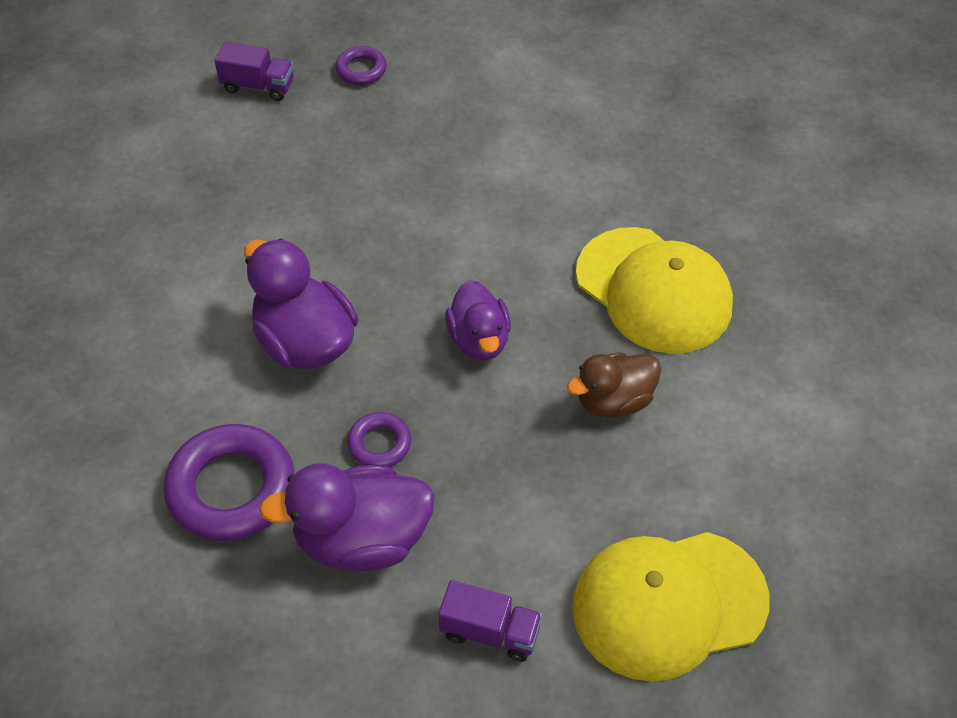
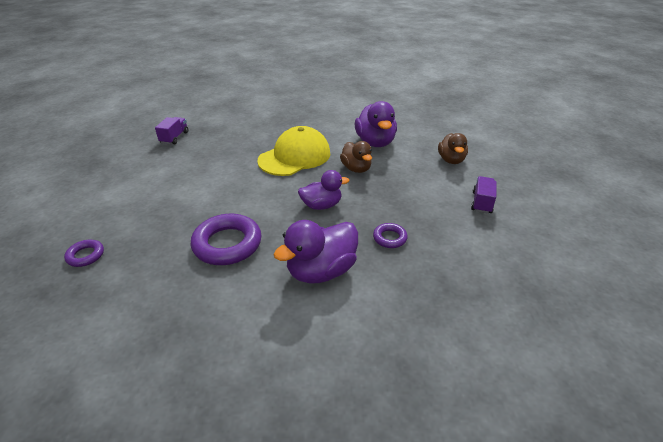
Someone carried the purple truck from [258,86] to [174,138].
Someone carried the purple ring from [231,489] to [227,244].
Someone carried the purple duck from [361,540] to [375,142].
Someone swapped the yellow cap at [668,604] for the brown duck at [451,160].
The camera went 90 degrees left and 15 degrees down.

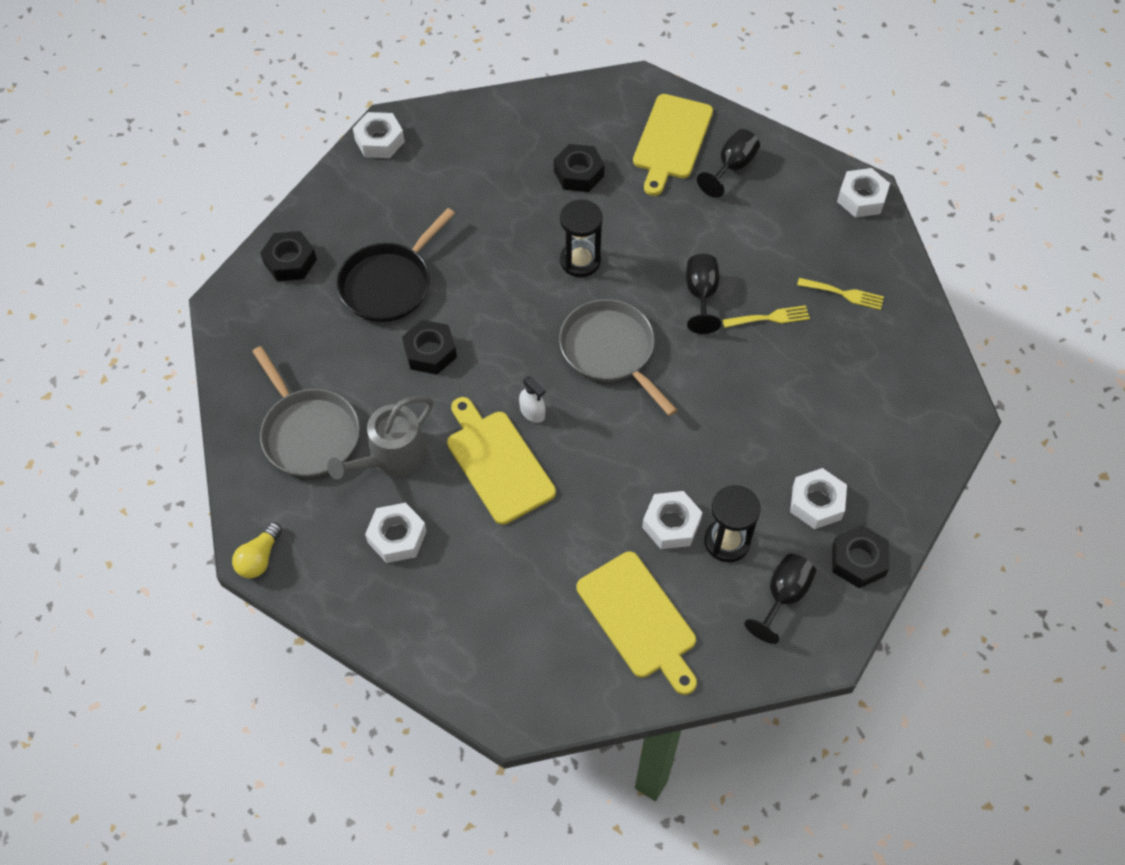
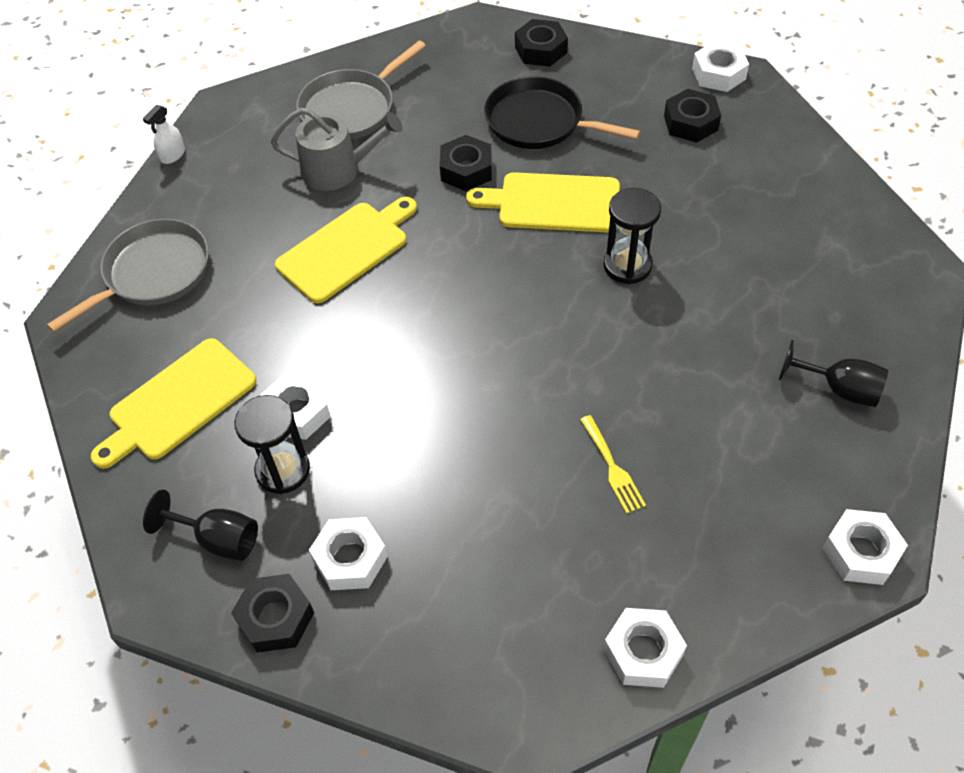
Someone carried the grey pan from [610,351] to [153,273].
Someone carried the white spray bottle from [532,412] to [172,155].
Someone rotated the grey watering can at [391,456] by 150 degrees clockwise.
Someone carried the yellow cutting board from [671,140] to [553,203].
Someone carried the white nut from [397,537] to [643,652].
Someone carried the black nut from [578,173] to [690,122].
Someone took away the yellow light bulb at [259,558].
Someone took away the black goblet at [701,295].
Someone took away the yellow fork at [844,294].
The camera went 80 degrees right and 5 degrees down.

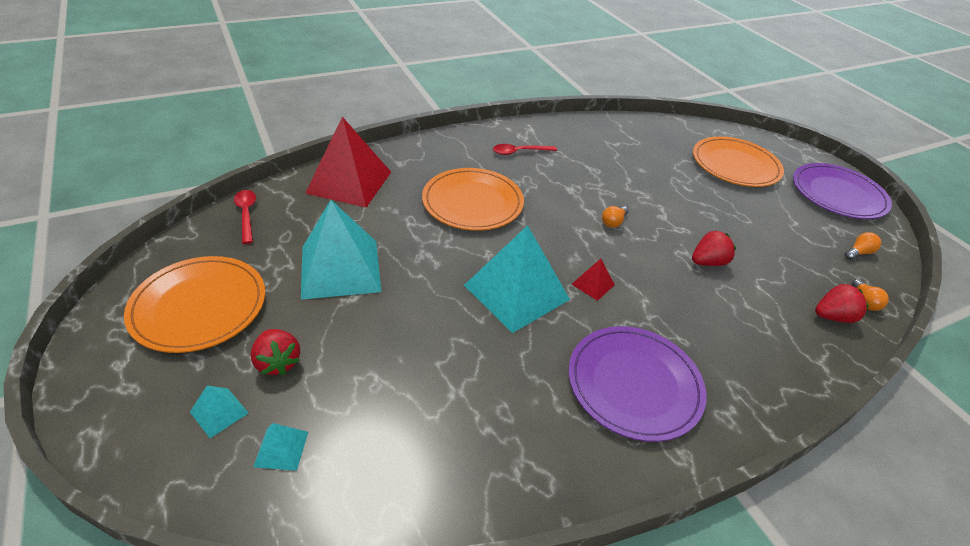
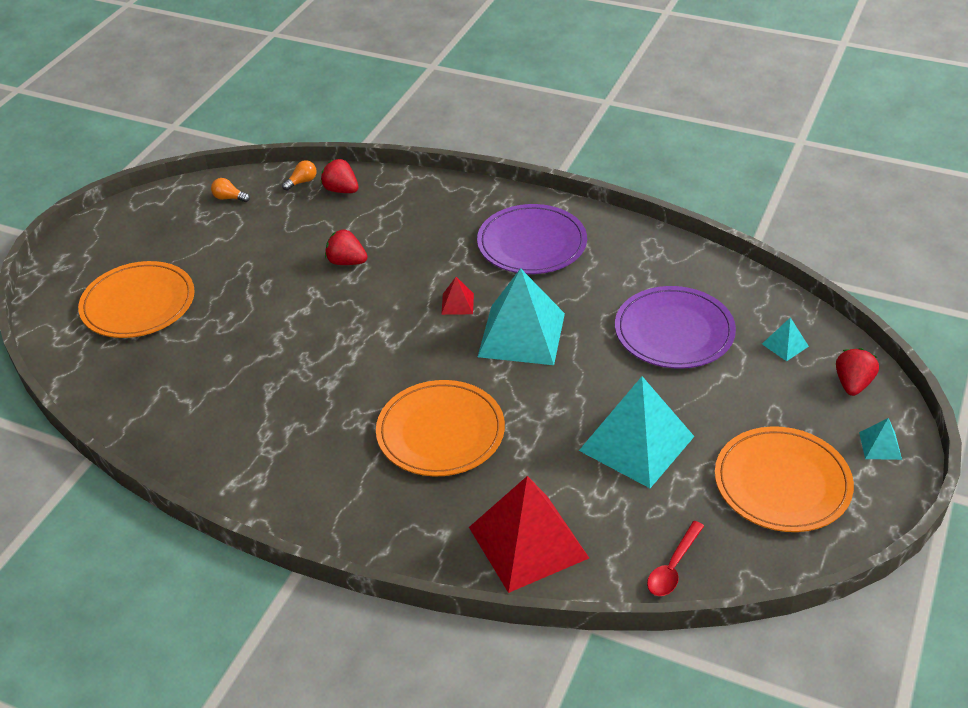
Someone carried the purple plate from [838,194] to [674,331].
Someone carried the red strawberry from [278,362] to [852,384].
Someone carried the turquoise pyramid from [219,412] to [880,445].
Someone took away the red spoon at [519,152].
Someone took away the orange light bulb at [613,222].
The camera went 125 degrees left and 0 degrees up.

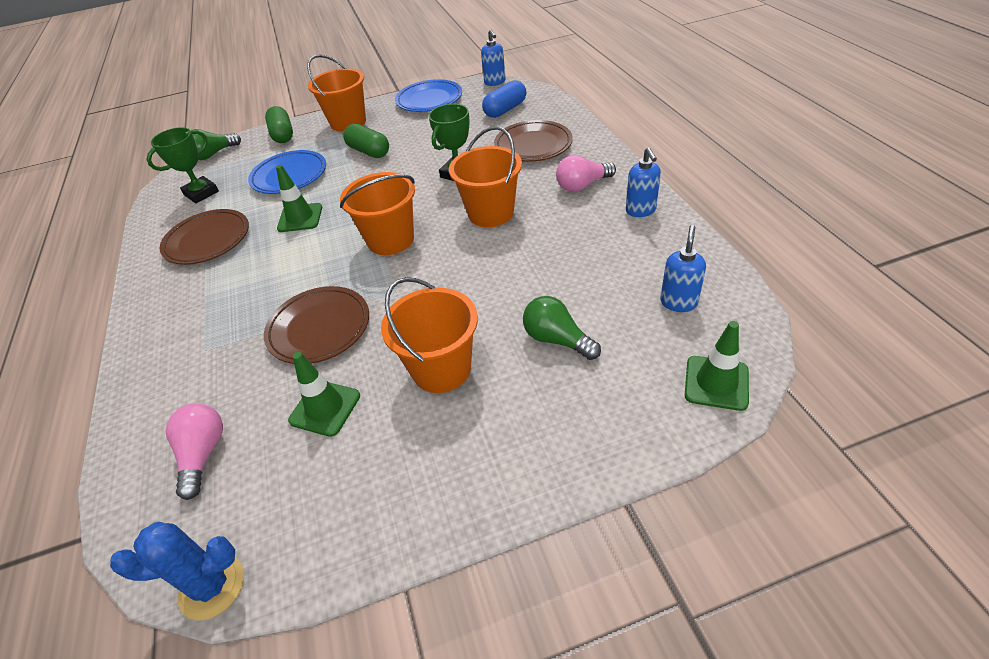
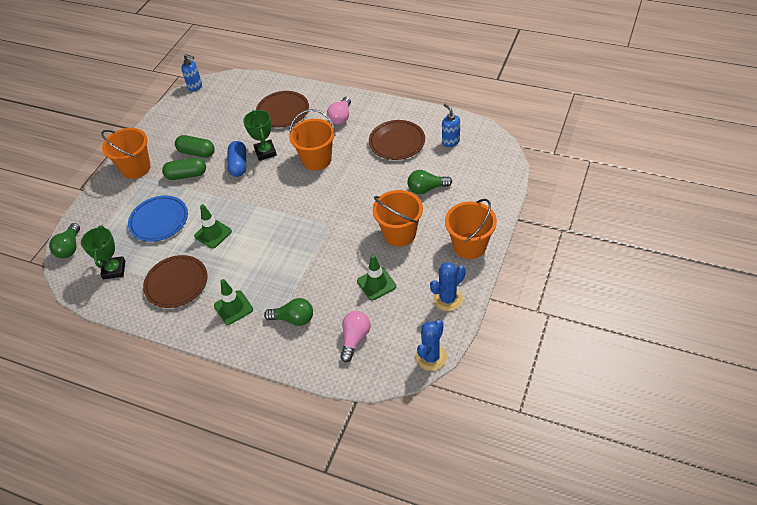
Someone carried the green capsule from [283,135] to [197,152].
Someone carried the green traffic cone from [716,383] to [233,307].
Someone carried the blue capsule from [505,110] to [238,165].
Someone put down the green light bulb at [294,319].
Someone rotated the pink light bulb at [203,454] by 75 degrees clockwise.
Someone carried the brown plate from [319,328] to [397,142].
Someone put down the blue cactus at [448,299].
Someone carried the orange bucket from [390,240] to [469,246].
Someone took away the blue plate at [429,100].
Someone took away the blue soap dispenser at [640,211].
The camera went 50 degrees left and 5 degrees up.

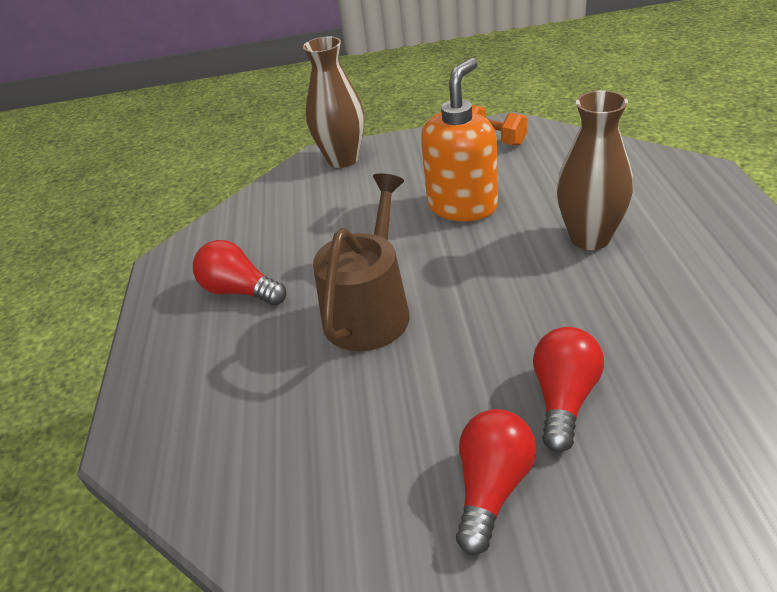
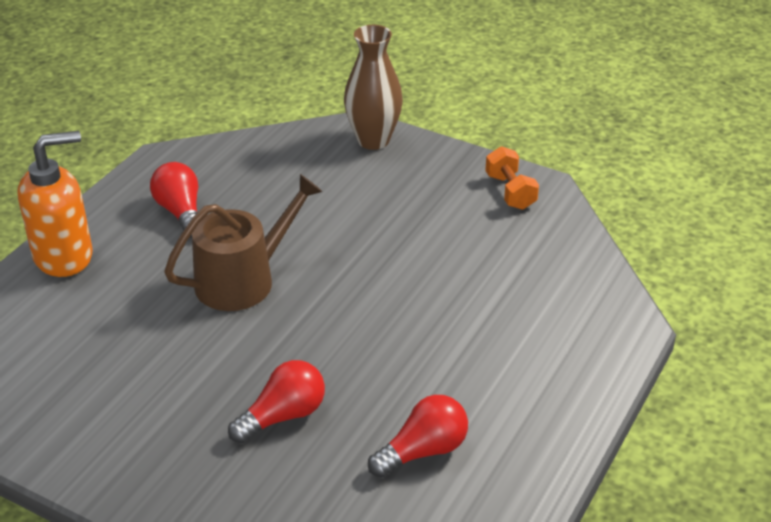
Someone carried the orange soap dispenser from [462,206] to [64,256].
Someone carried the red light bulb from [492,488] to [423,451].
Someone took away the brown vase at [590,238].
The camera went 30 degrees right and 0 degrees up.

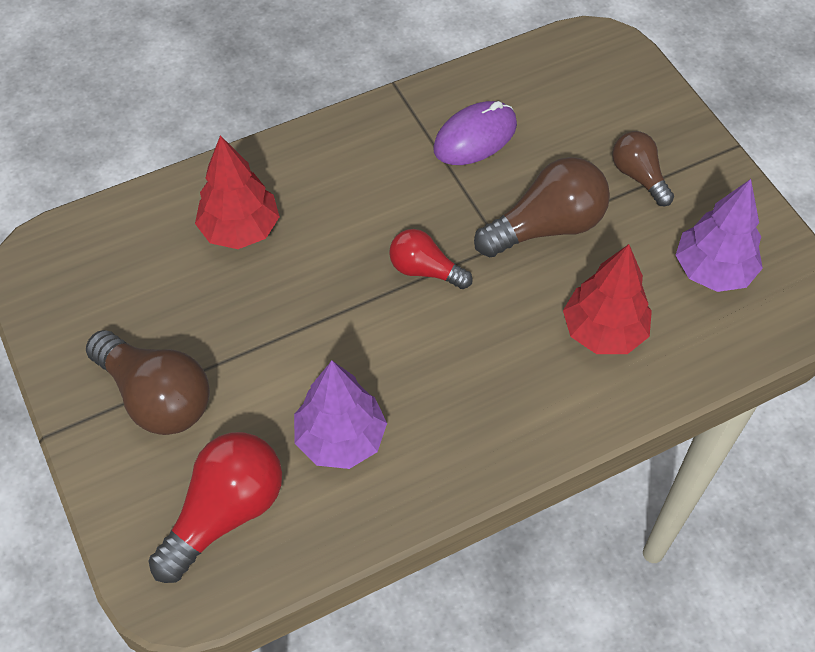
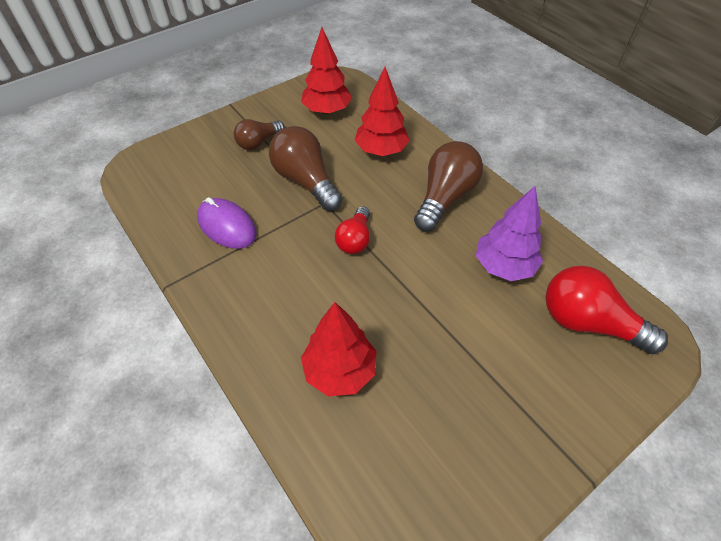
Someone repainted the purple tree at [712,271], which became the red tree at [327,111].
Someone carried the brown light bulb from [156,397] to [445,198].
The camera went 100 degrees left and 5 degrees down.

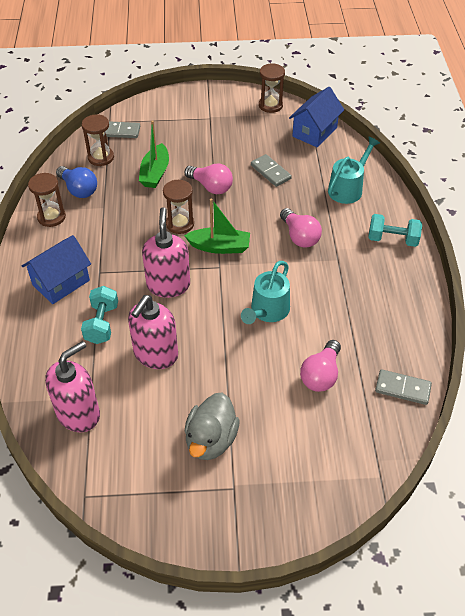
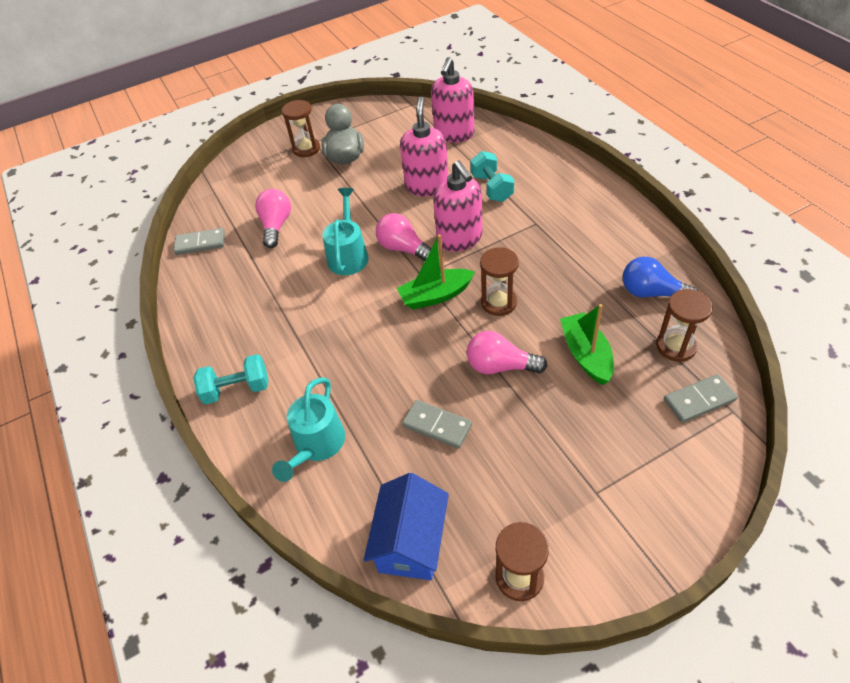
Someone carried the brown hourglass from [51,217] to [306,149].
Someone carried the pink light bulb from [299,236] to [403,249].
Someone took away the blue house at [61,282].
The camera went 160 degrees right and 0 degrees up.

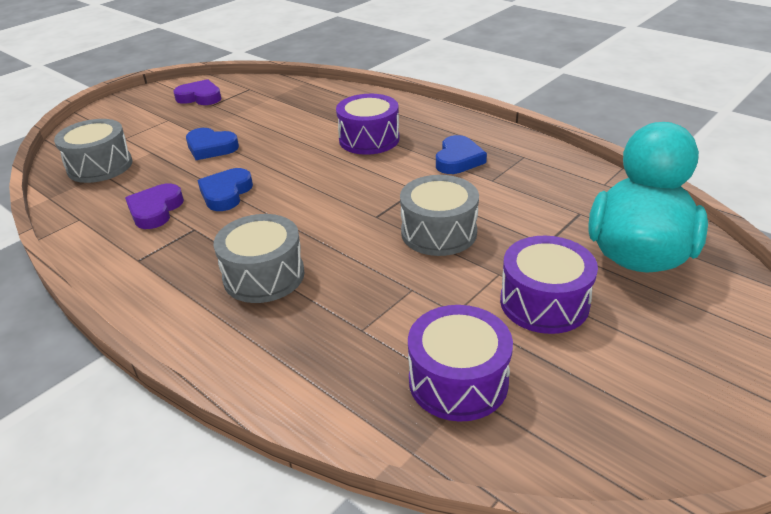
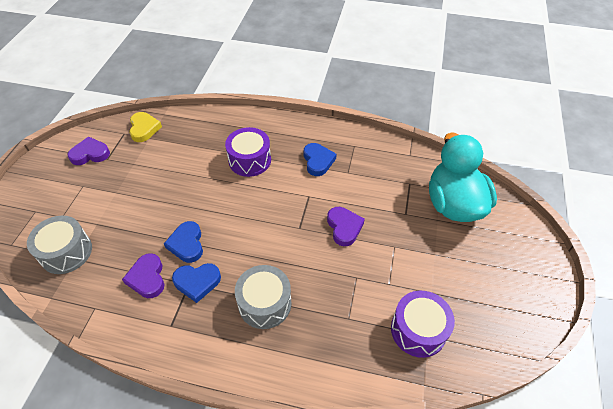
Someone put down the yellow heart at [144,129].
Someone carried the blue heart from [211,147] to [197,282].
Someone swapped the grey drum at [439,232] for the purple heart at [344,227].
Someone took away the purple drum at [544,302].
The camera went 30 degrees left and 15 degrees up.

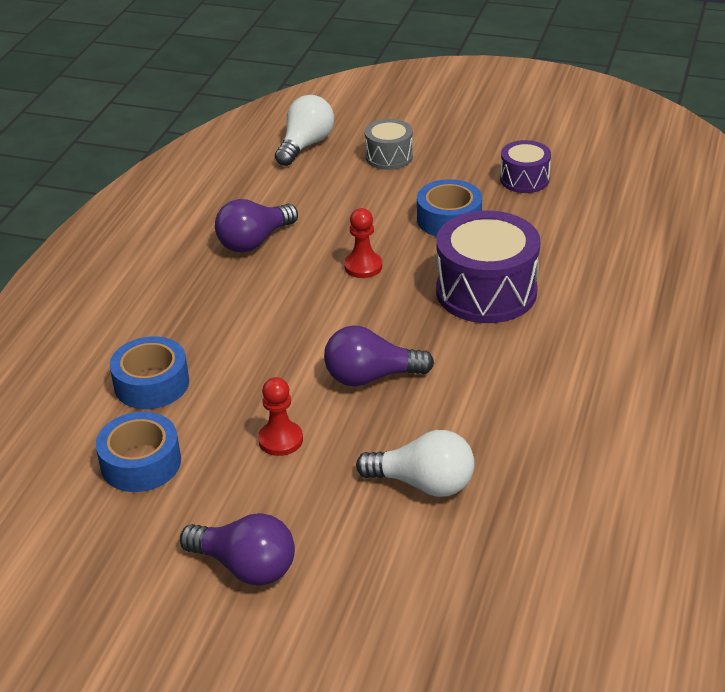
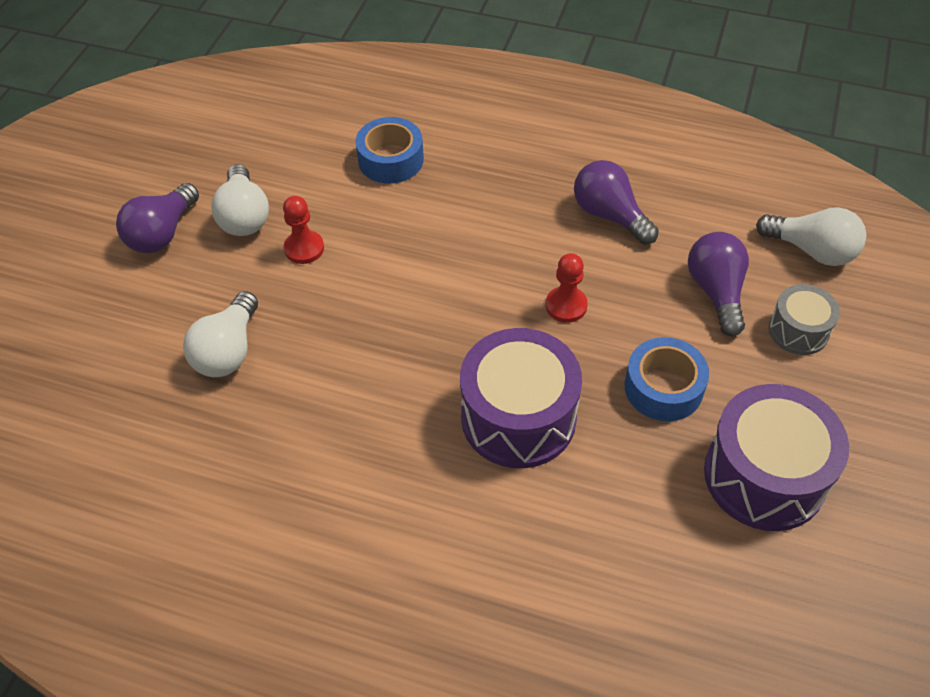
Someone put down the white light bulb at [244,216].
Someone carried the purple light bulb from [371,377] to [716,292].
Someone scaled the purple drum at [524,179] by 1.84.
Someone took away the blue tape at [141,463].
The camera went 90 degrees right and 15 degrees up.

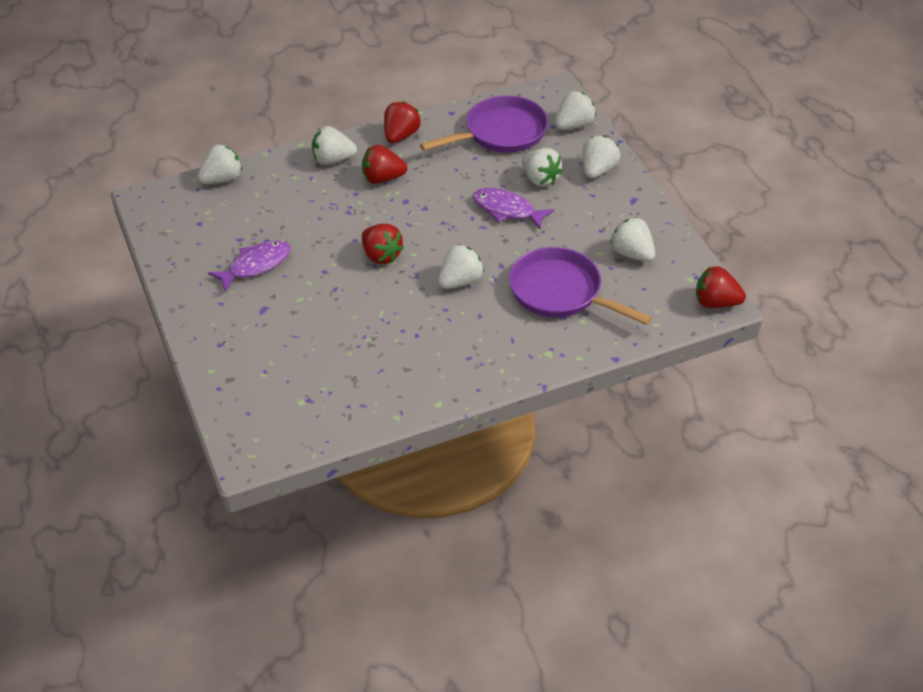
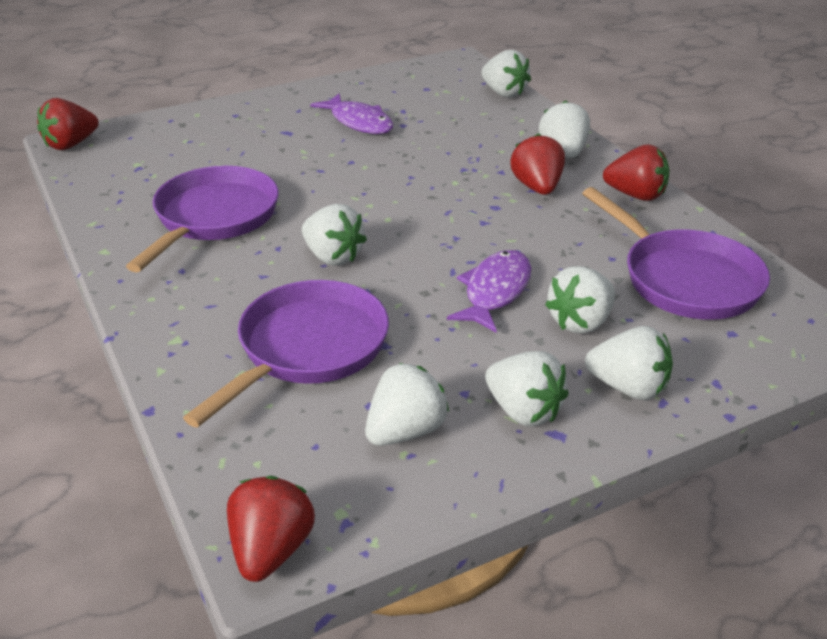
Someone carried the red strawberry from [381,255] to [71,144].
Someone put down the purple pan at [213,218].
Someone carried the white strawberry from [574,125] to [523,411].
The camera went 85 degrees right and 10 degrees down.

